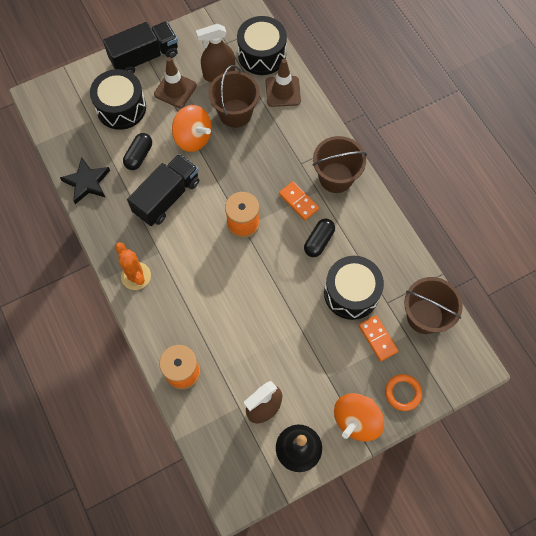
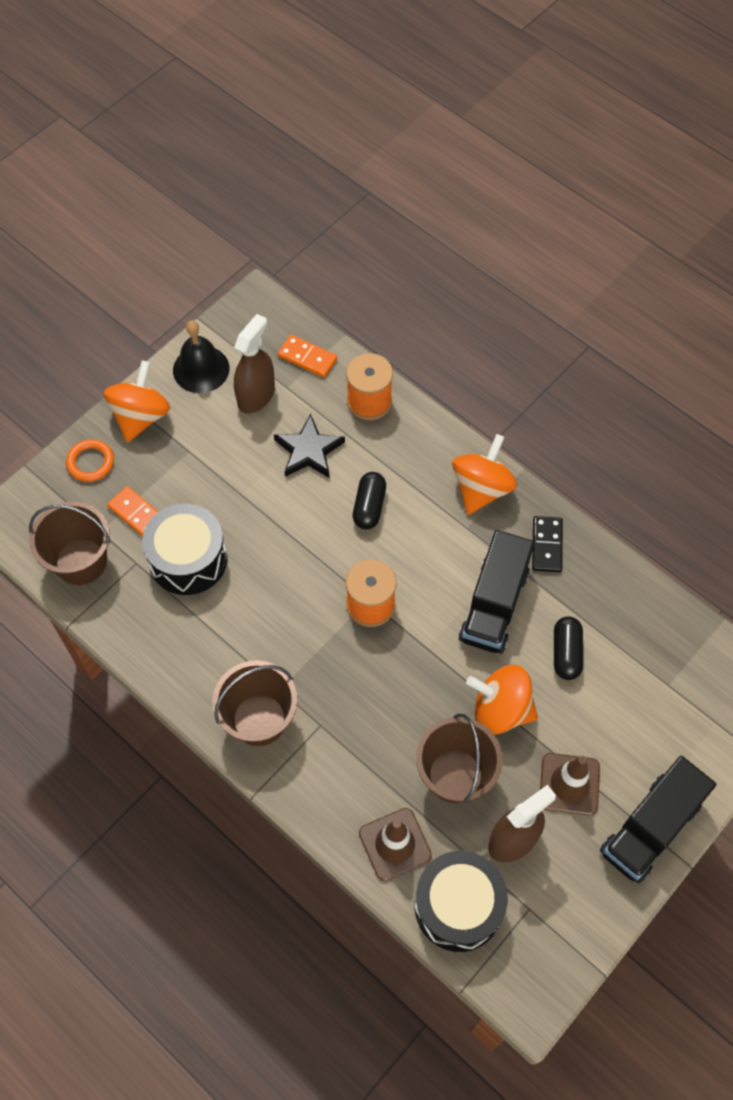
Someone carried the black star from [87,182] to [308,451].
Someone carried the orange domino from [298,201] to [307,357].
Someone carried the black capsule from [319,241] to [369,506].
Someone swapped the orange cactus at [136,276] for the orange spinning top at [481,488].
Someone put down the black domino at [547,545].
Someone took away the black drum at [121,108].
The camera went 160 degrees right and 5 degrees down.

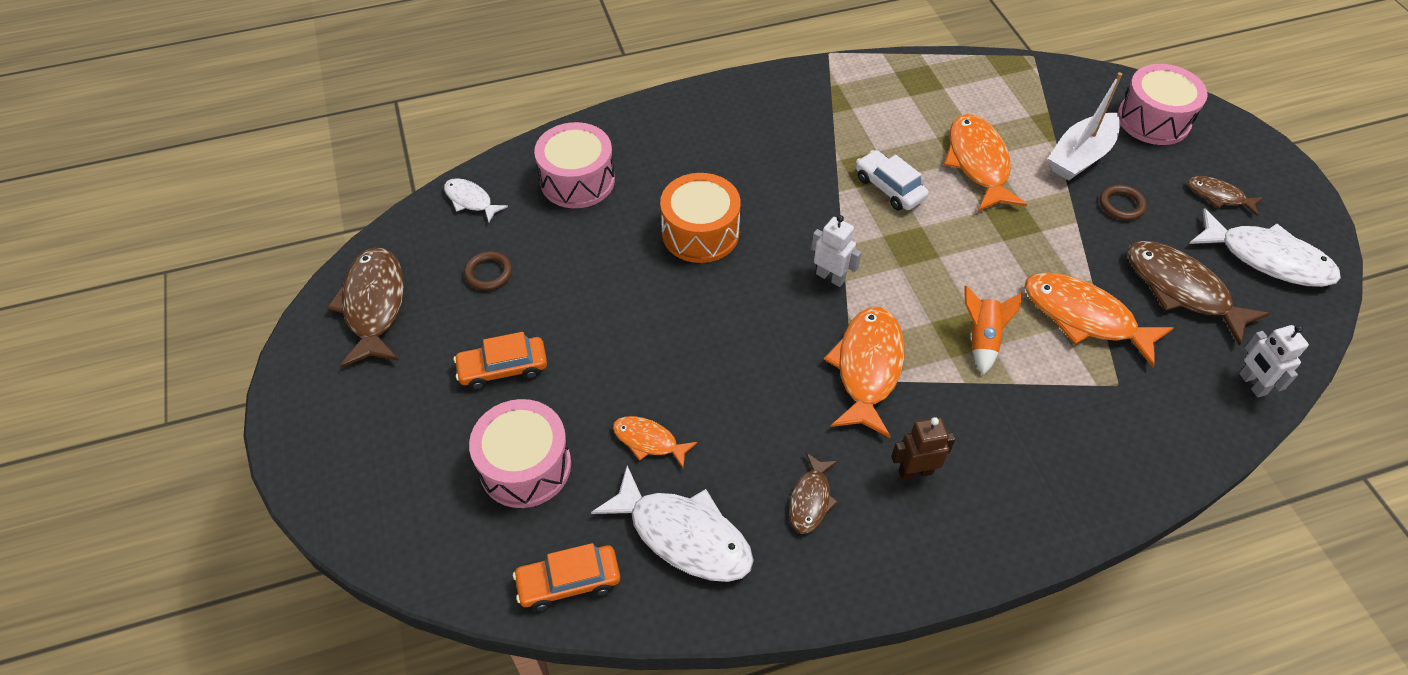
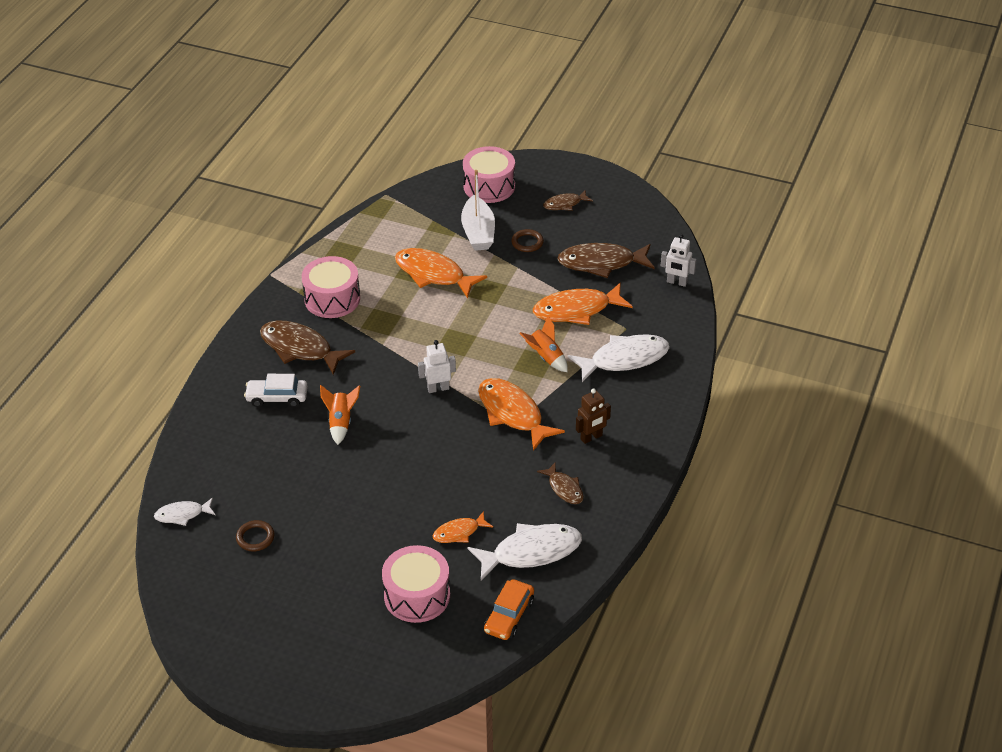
Someone carried the white car from [889,188] to [277,397].
Someone carried the brown fish from [374,305] to [300,348].
Someone carried the pink drum from [577,180] to [332,299].
Someone swapped the orange drum at [700,233] for the orange rocket at [341,423].
Someone carried the white fish from [1267,259] to [624,359].
Someone rotated the brown robot at [915,471] by 150 degrees counterclockwise.
Someone took away the orange car at [503,368].
The camera went 50 degrees left and 10 degrees down.

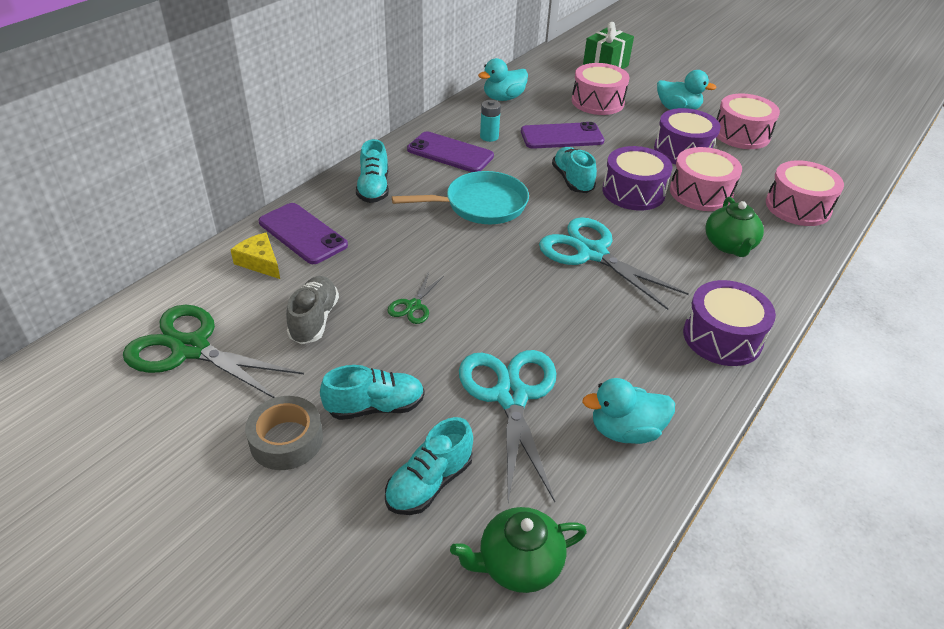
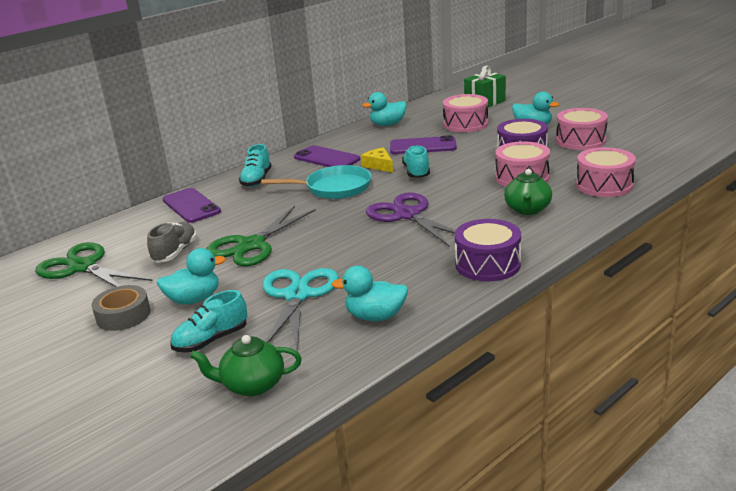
Someone swapped the turquoise shoe at [375,407] for the turquoise duck at [194,299].
Someone scaled the green scissors at [413,306] by 2.12.
Someone carried the yellow cheese from [260,262] to [379,165].
Someone repainted the turquoise scissors at [592,253], which became the purple scissors at [407,215].
Someone took away the turquoise battery at [489,137].
Someone took away the purple drum at [633,192].
The camera went 15 degrees right and 15 degrees down.

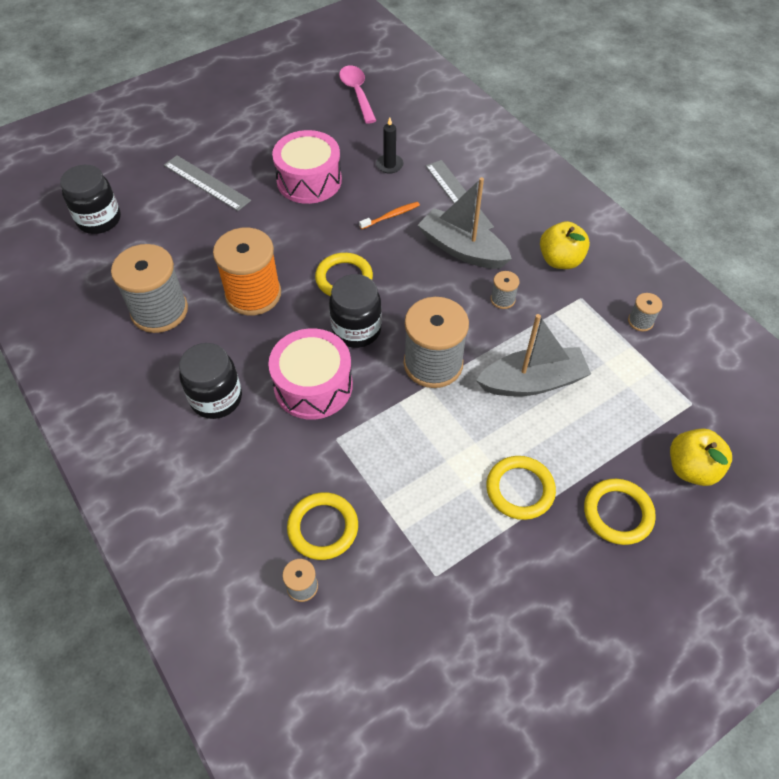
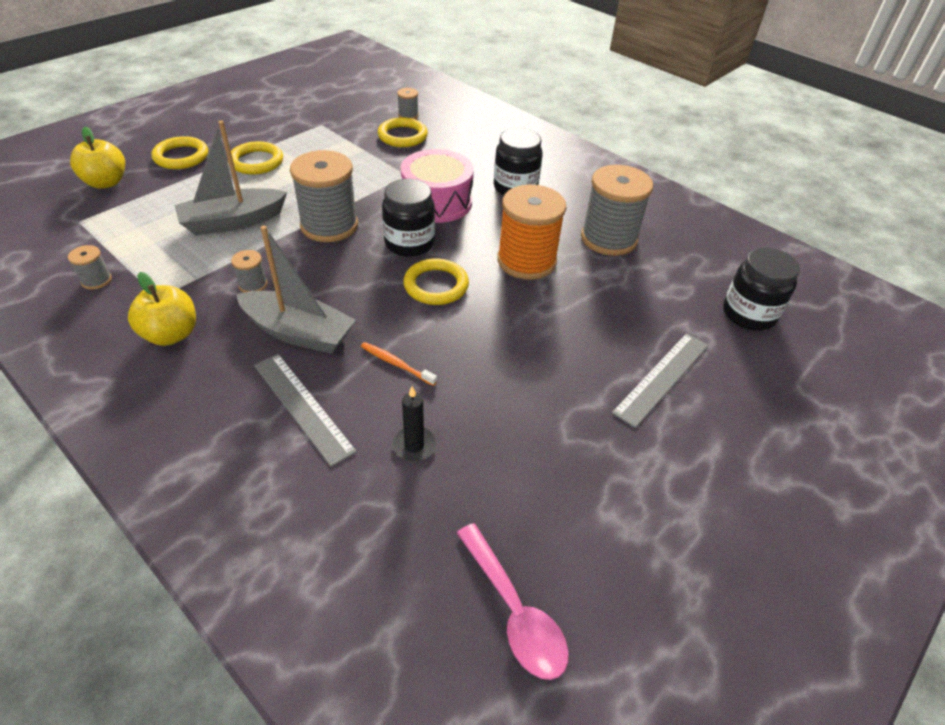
Someone rotated the orange toothbrush at [391,216] by 75 degrees clockwise.
Someone rotated the grey ruler at [206,183] by 75 degrees counterclockwise.
Someone took away the pink drum at [309,180].
The camera went 165 degrees right and 10 degrees down.

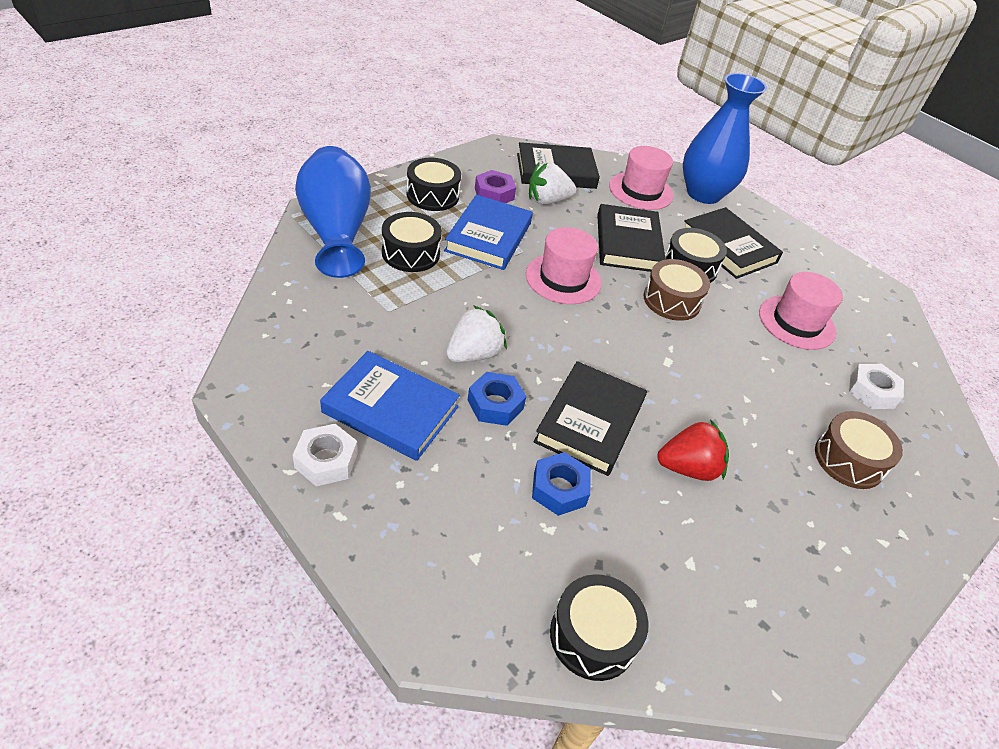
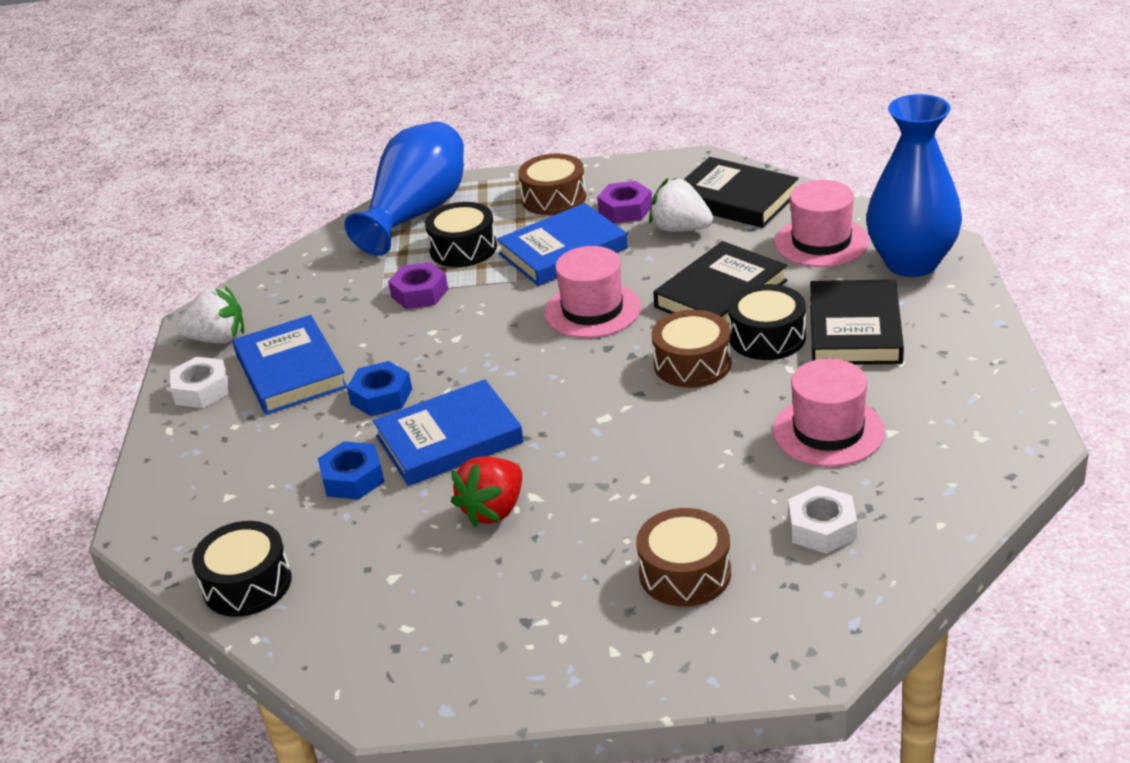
Someone carried the white strawberry from [474,354] to [218,339].
Someone repainted the black book at [589,421], which became the blue book at [449,439].
Someone put down the purple nut at [419,293].
Someone rotated the red strawberry at [688,468] by 90 degrees clockwise.
Someone repainted the black drum at [432,195], which became the brown drum at [554,198].
The camera went 50 degrees right and 10 degrees down.

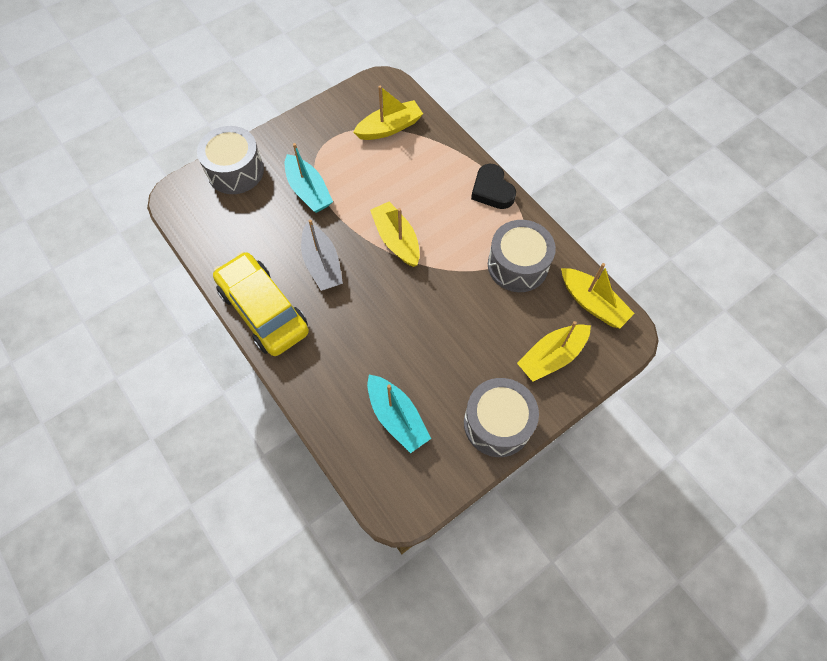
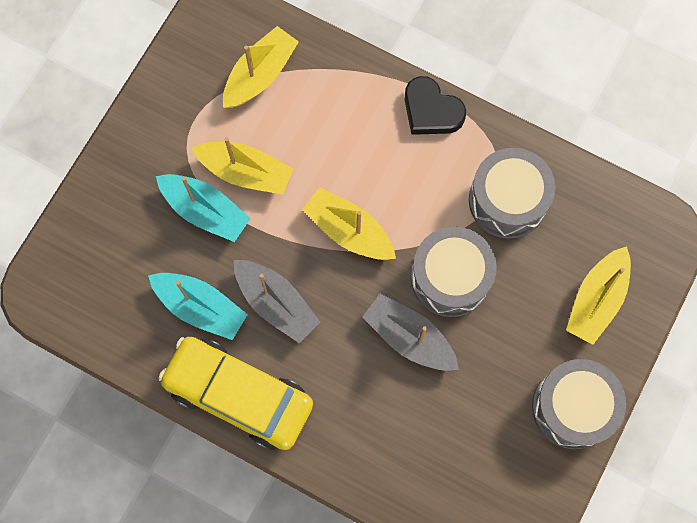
Someone carried the turquoise boat from [397,417] to [200,307].
Someone carried the yellow boat from [592,303] to [245,172].
Someone put down the grey boat at [409,338].
Someone carried the grey drum from [235,171] to [450,278].
The camera went 25 degrees left and 10 degrees up.

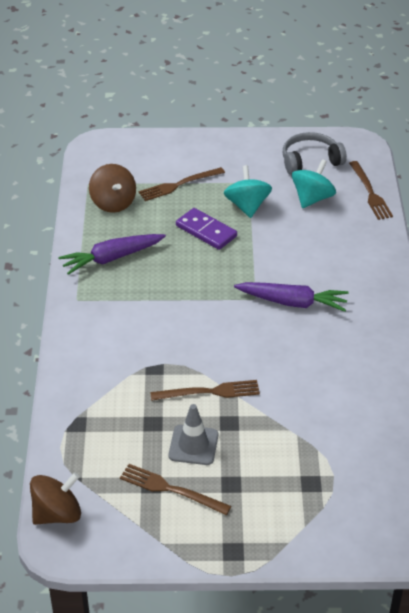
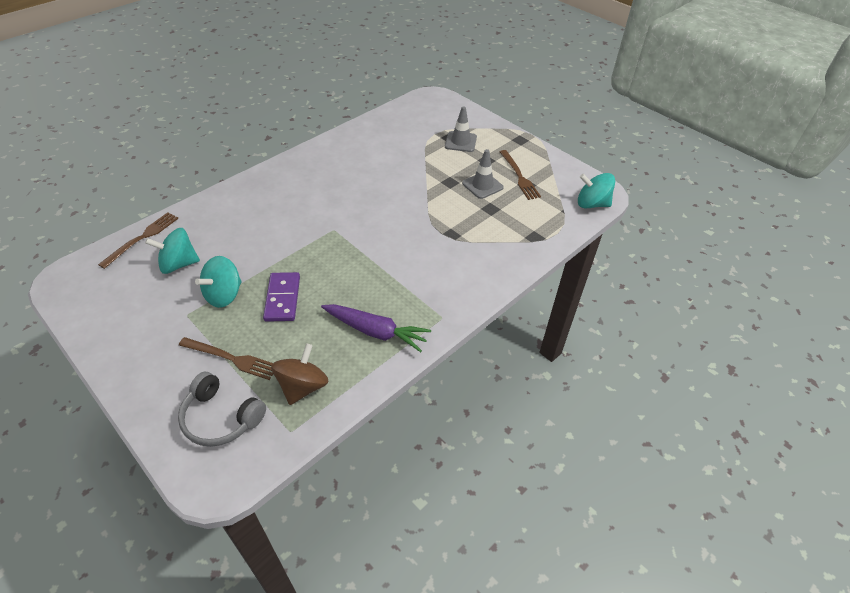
Someone carried the grey headphones from [310,161] to [221,417].
Someone put down the grey traffic cone at [460,142].
Someone repainted the brown spinning top at [57,514], which became the turquoise spinning top at [592,204].
Someone took away the brown fork at [209,392].
Someone took away the purple carrot at [292,302].
The camera went 135 degrees left and 5 degrees up.

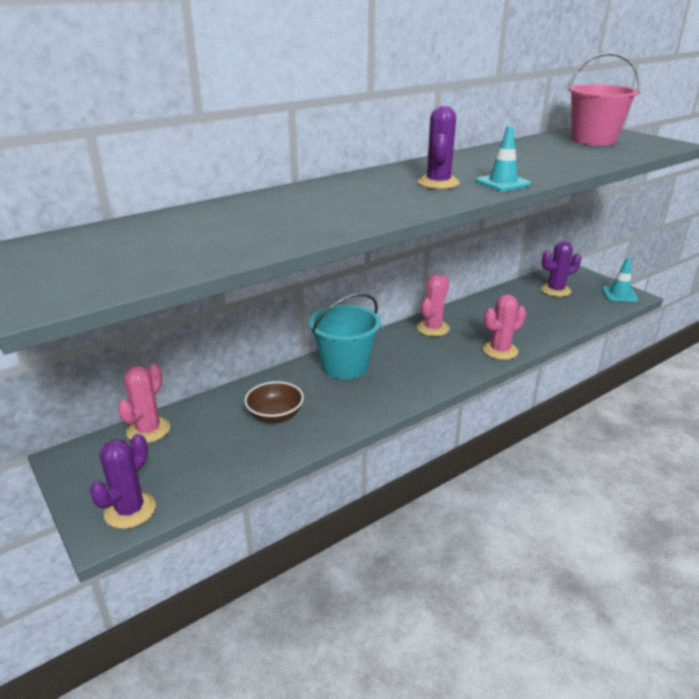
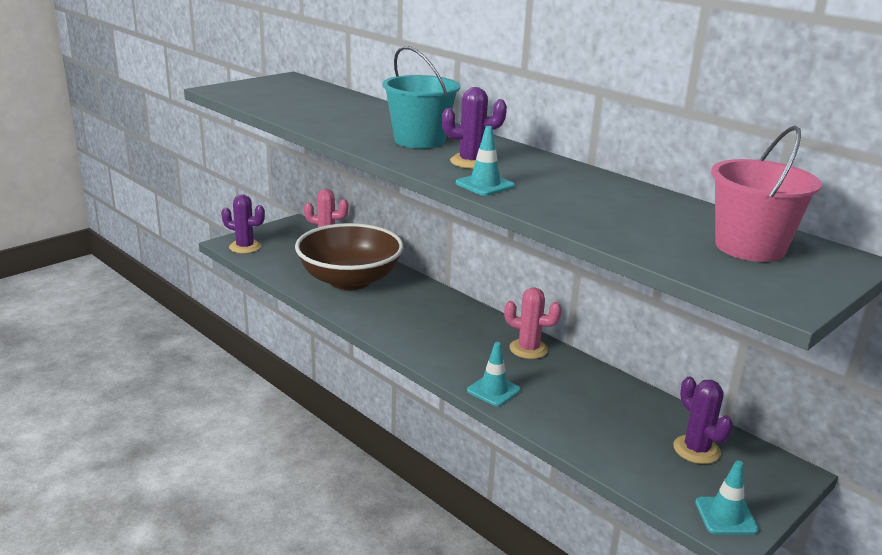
Someone scaled the brown bowl at [275,415] by 2.20.
Someone carried the turquoise bucket from [345,366] to [419,140].
Someone swapped the pink cactus at [500,350] for the turquoise traffic cone at [493,390].
The camera went 80 degrees right and 5 degrees down.

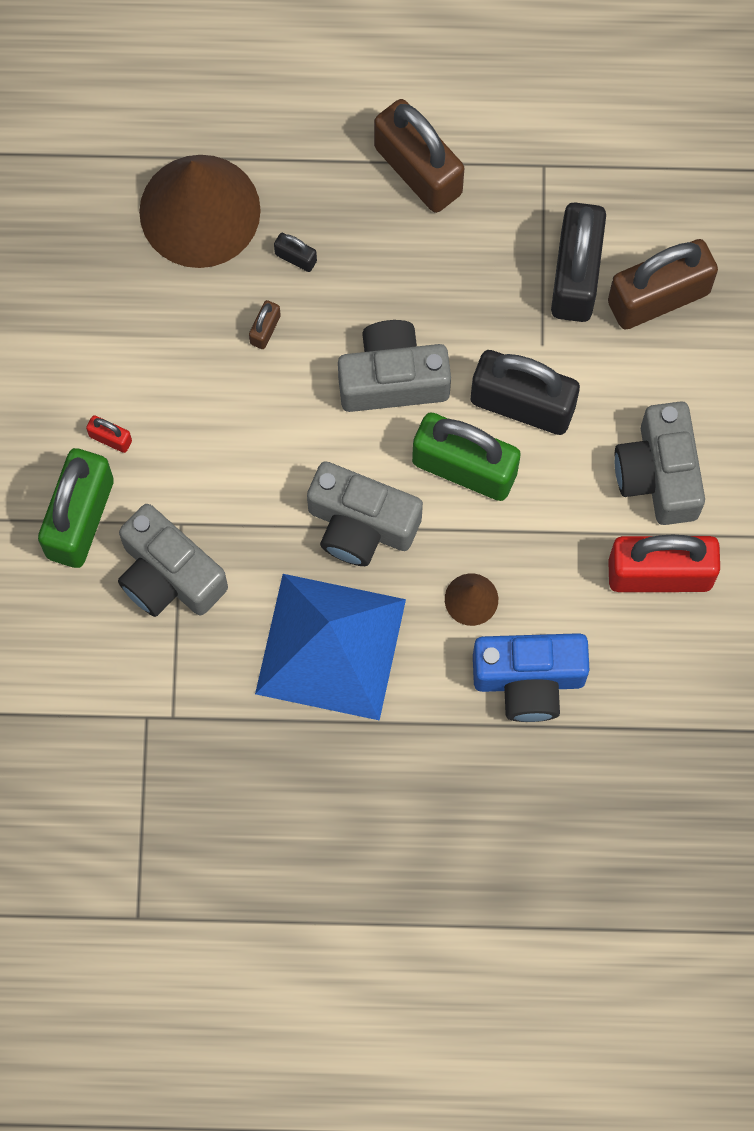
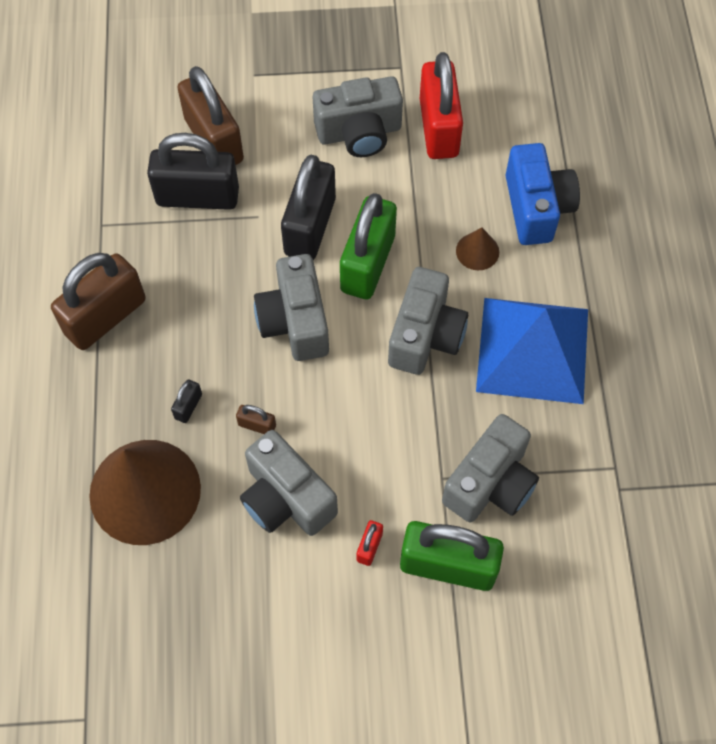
Someone put down the grey camera at [286,498].
The camera went 95 degrees left and 10 degrees down.

